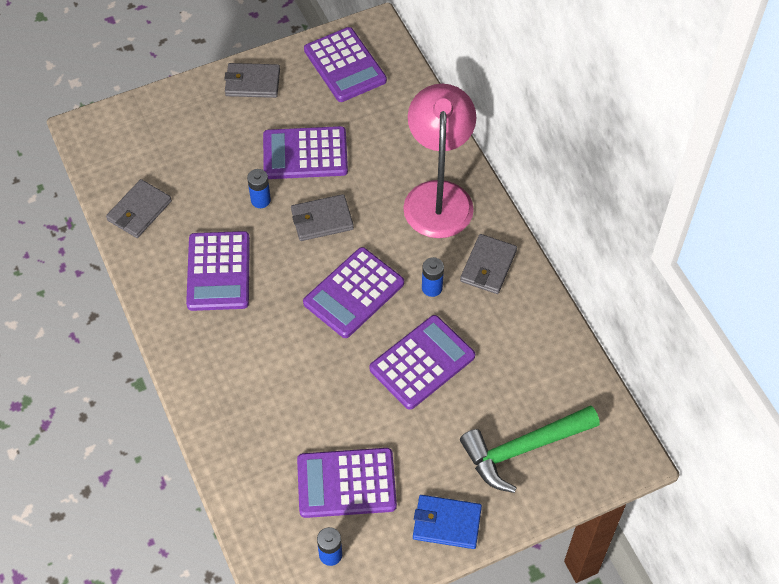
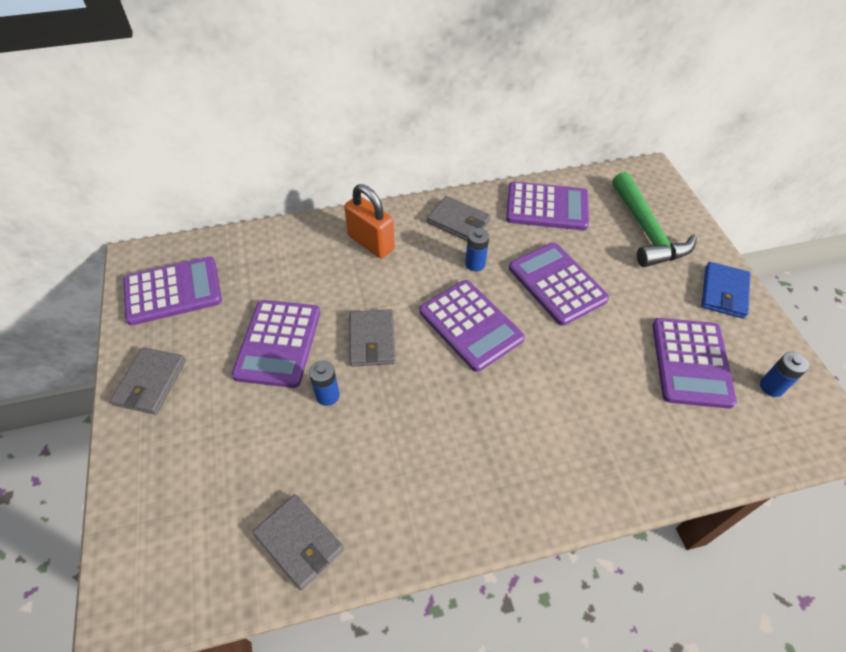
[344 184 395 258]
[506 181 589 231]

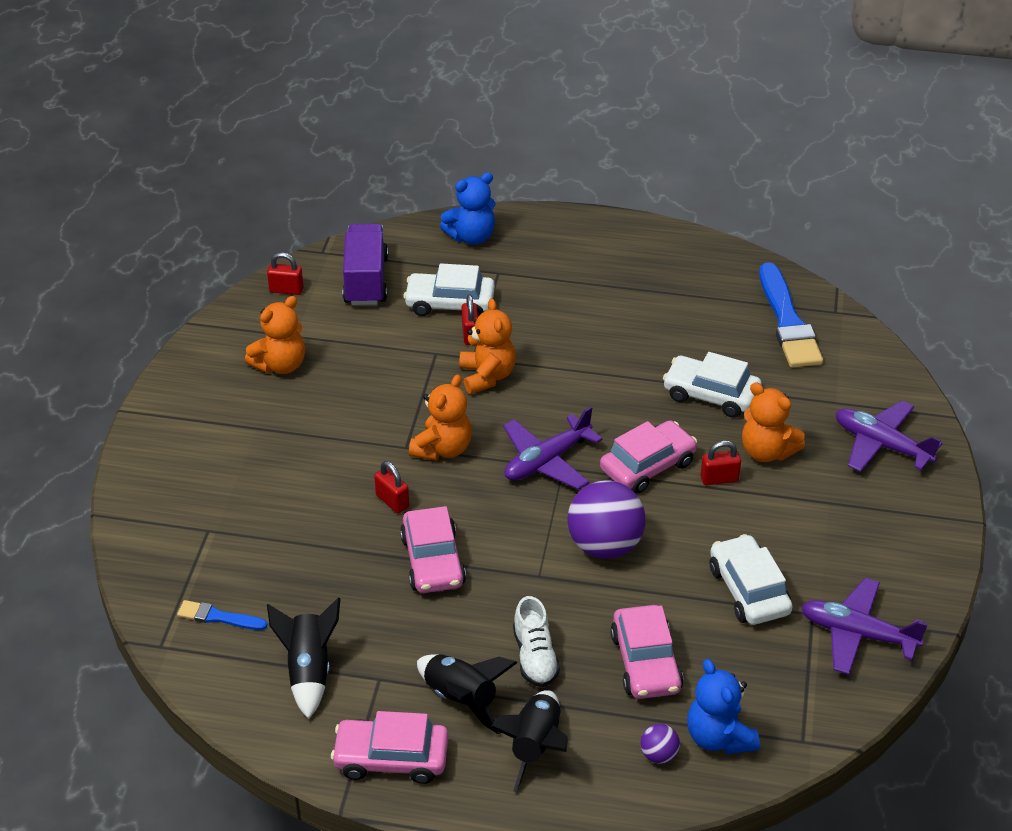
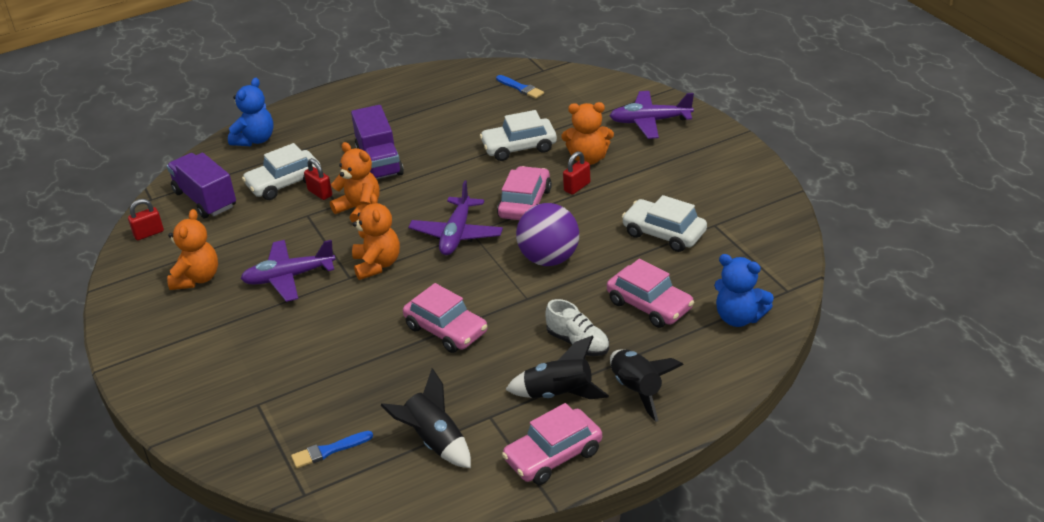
[496 75 544 99]
[374 461 409 513] (first image)
[240 240 336 302]
[641 724 680 764] (first image)
[351 105 404 179]

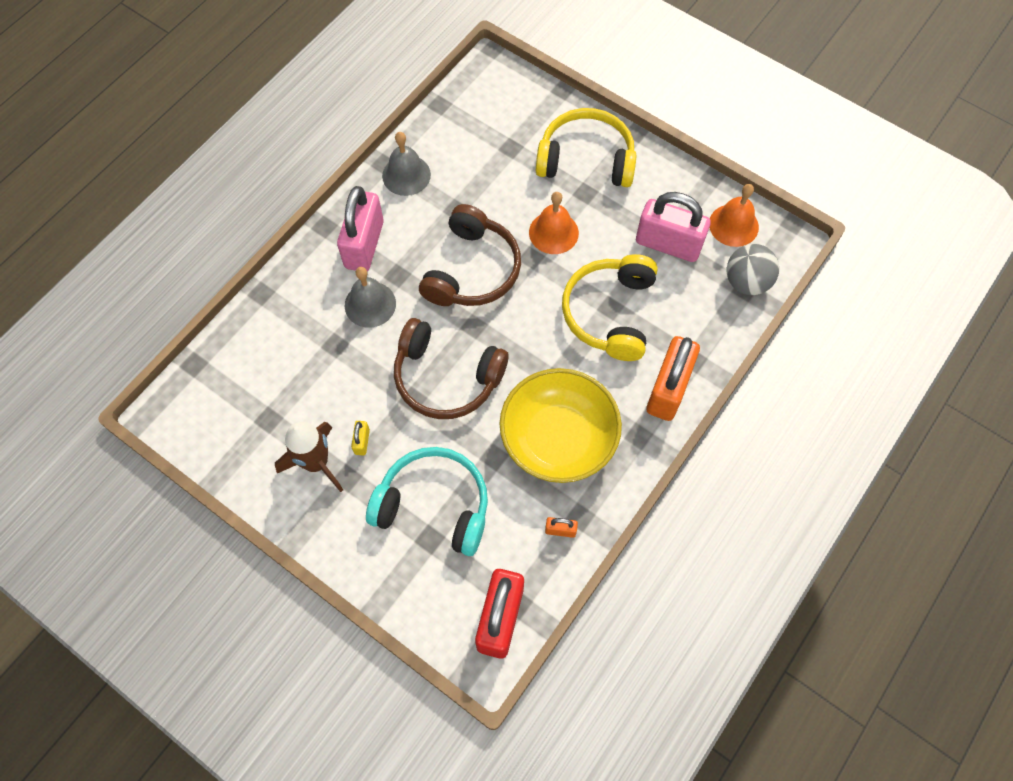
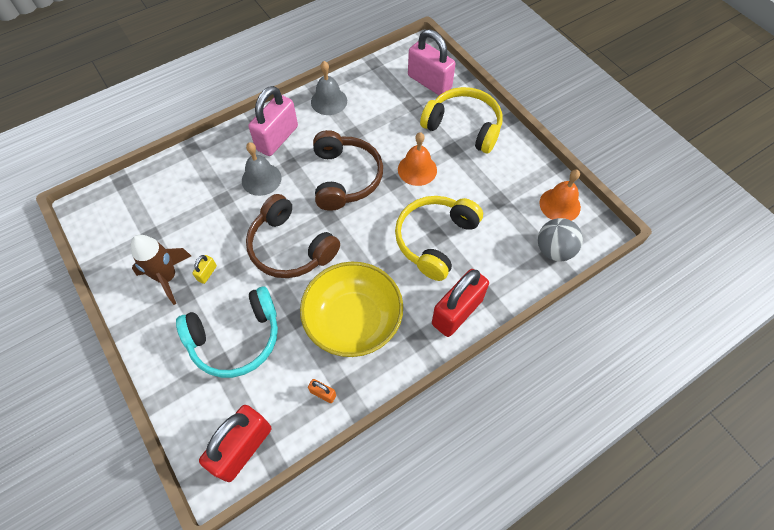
[408 29 455 95]
[313 130 383 211]
[432 269 489 337]
[176 286 278 378]

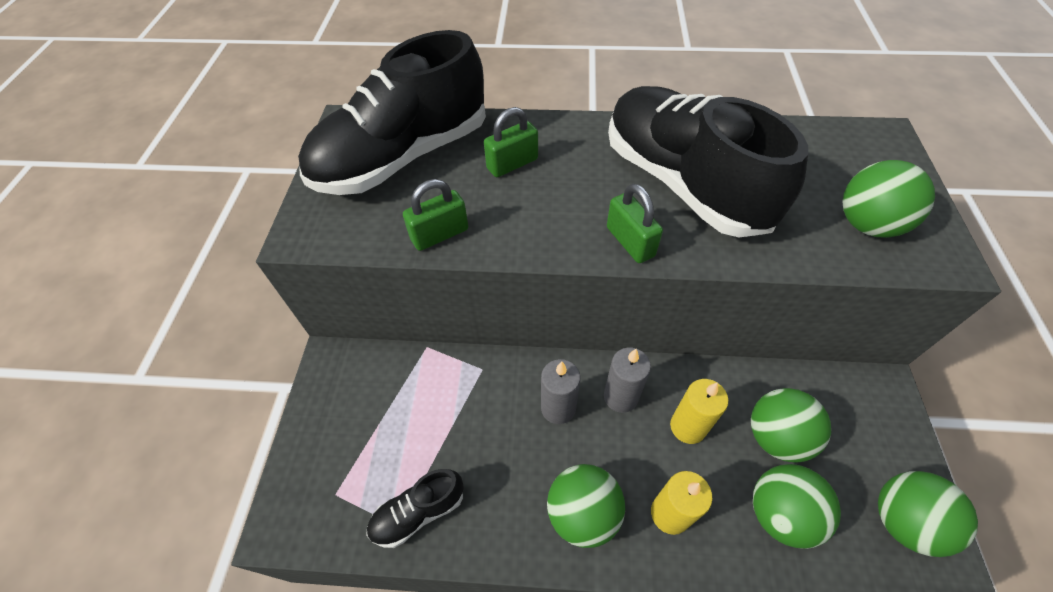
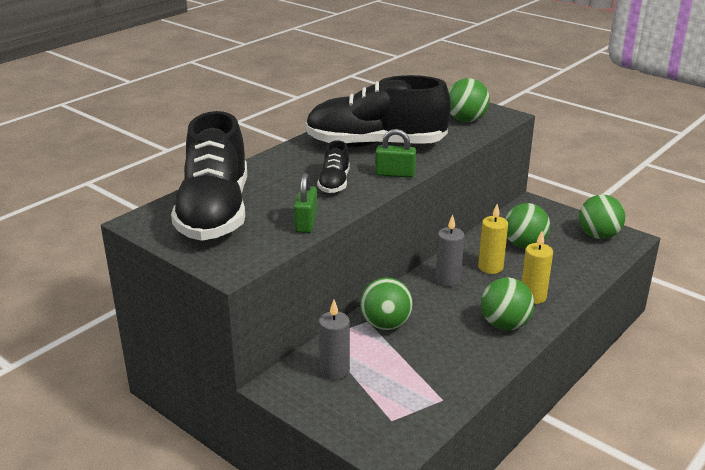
[484 107 538 177] (first image)
[319 300 350 380]
[360 277 413 330]
[317 140 350 193]

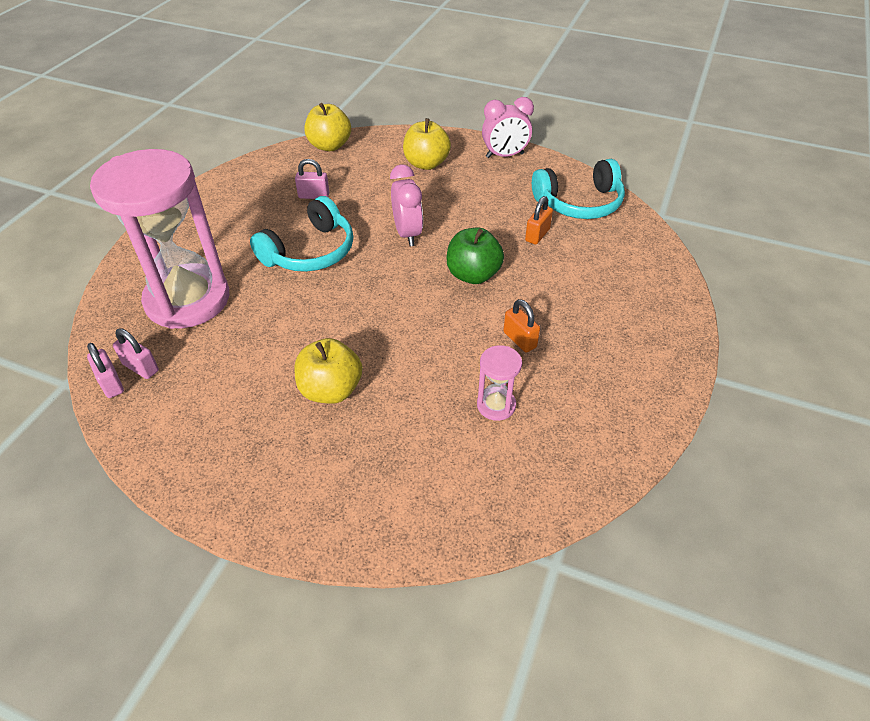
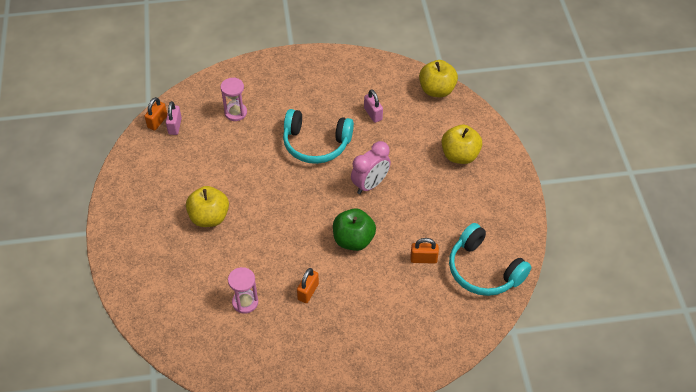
[482 97 534 158] (first image)
[220 78 247 121]
[145 97 167 131]

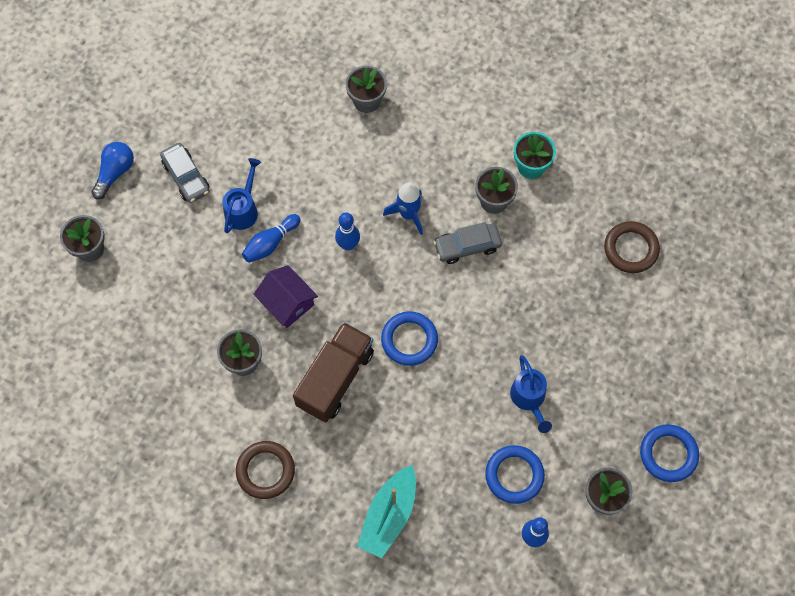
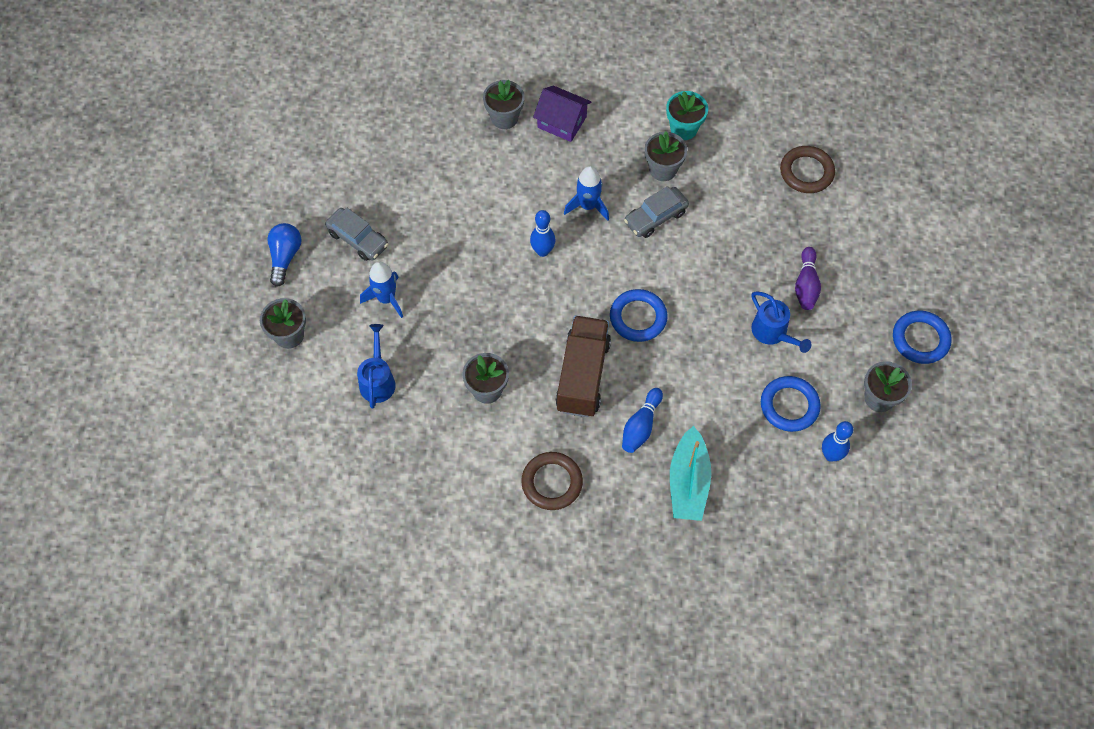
[357 324 396 409]
[622 388 663 453]
[533 86 591 142]
[795 247 821 310]
[360 262 403 318]

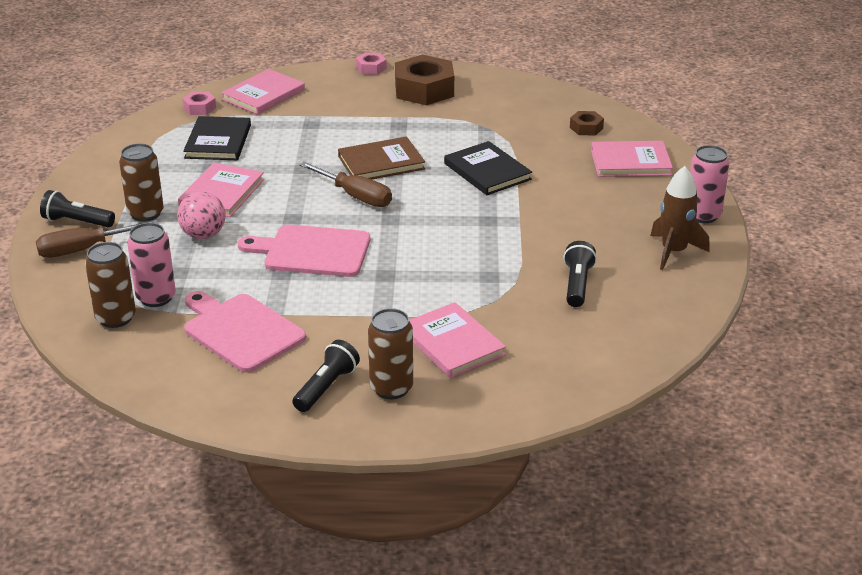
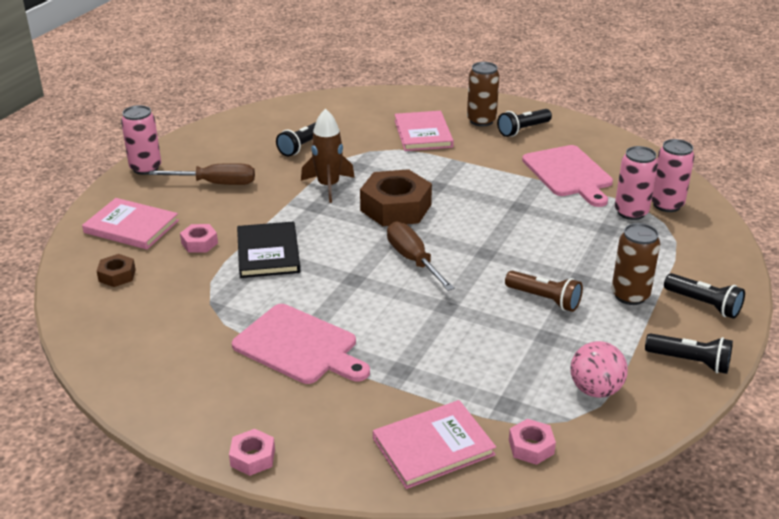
[360 169 432 226]
[183 116 251 160] (first image)
[338 136 425 180] (first image)
[505 271 583 312]
[301 108 355 203]
[570 341 628 398]
[149 163 255 185]
[232 304 370 384]
[651 139 695 212]
[180 224 218 253]
[645 333 733 374]

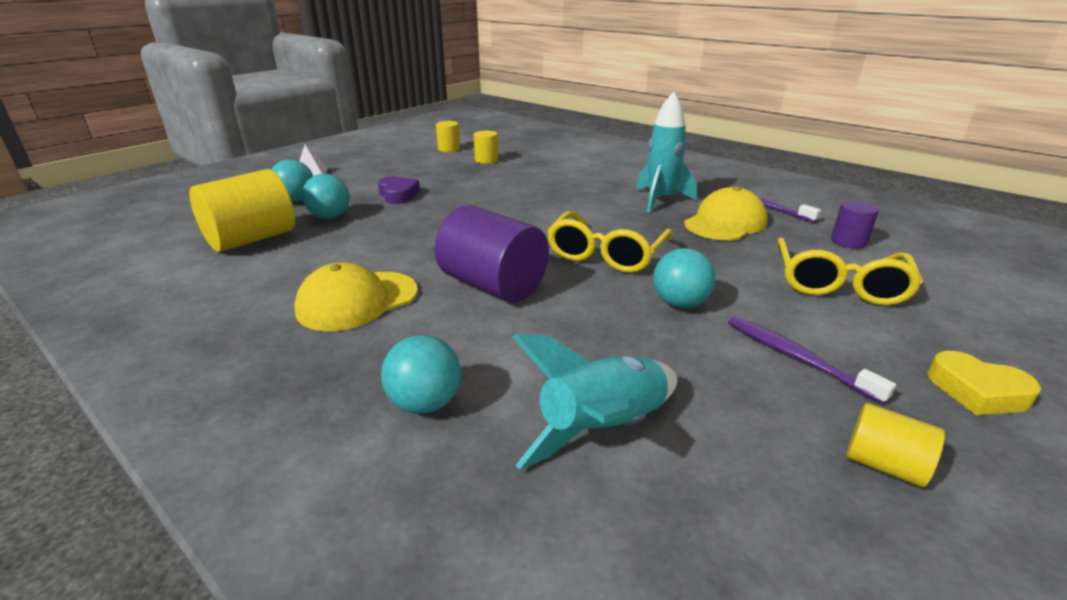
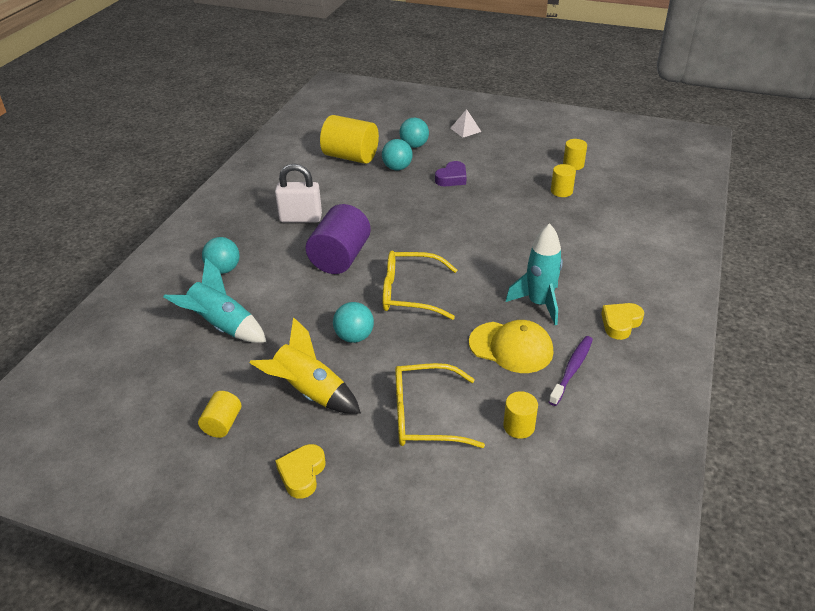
[503 391 538 439]
[275 164 322 222]
[250 317 361 414]
[601 303 644 340]

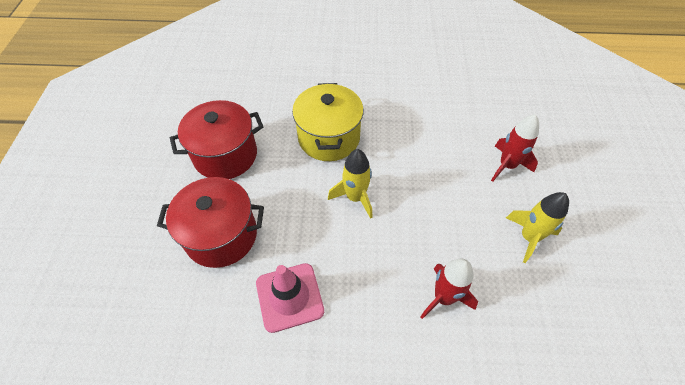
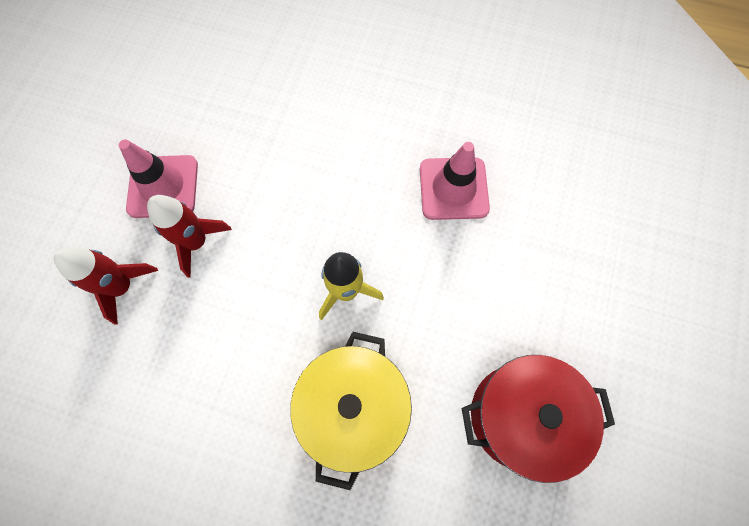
[157 177 264 268] (first image)
[119 139 198 218]
[147 195 232 278]

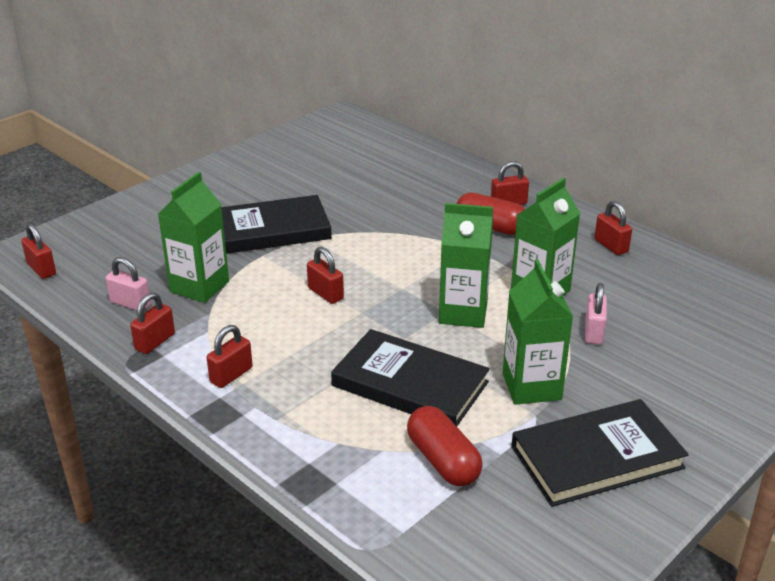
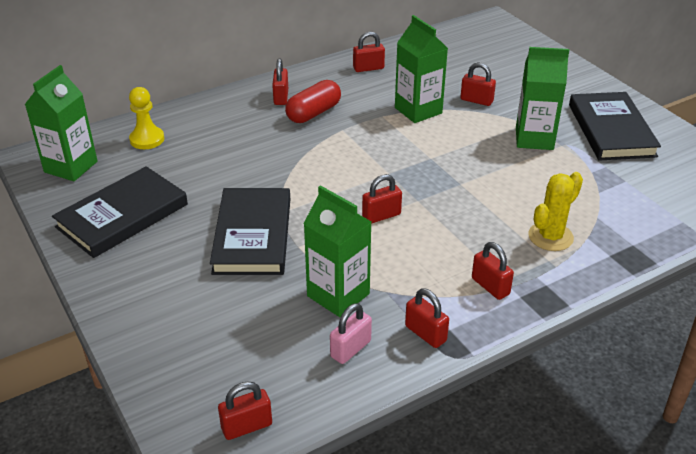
[24 65 97 181]
[460 63 496 106]
[52 166 188 258]
[407 406 483 486] (first image)
[129 87 164 149]
[529 172 583 251]

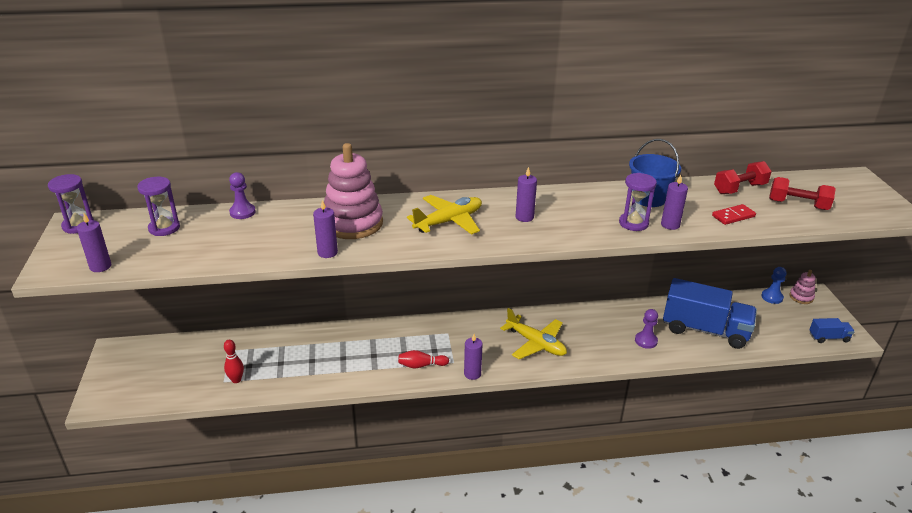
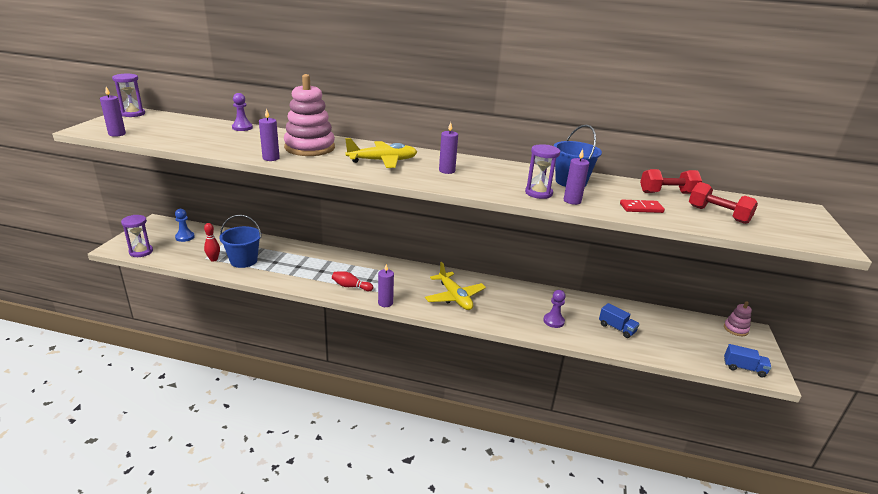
[121 215 153 257]
[175 209 195 242]
[599 303 640 338]
[219 215 262 268]

